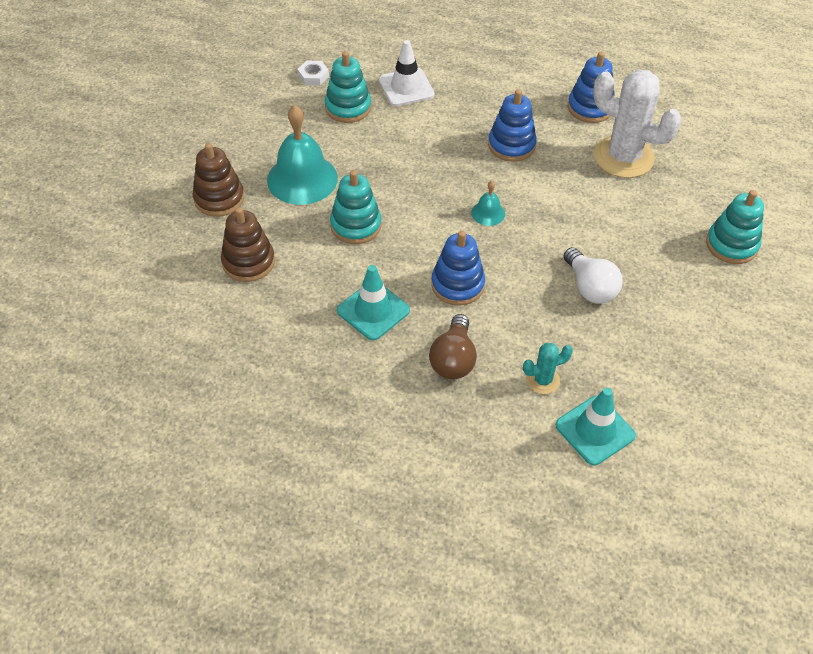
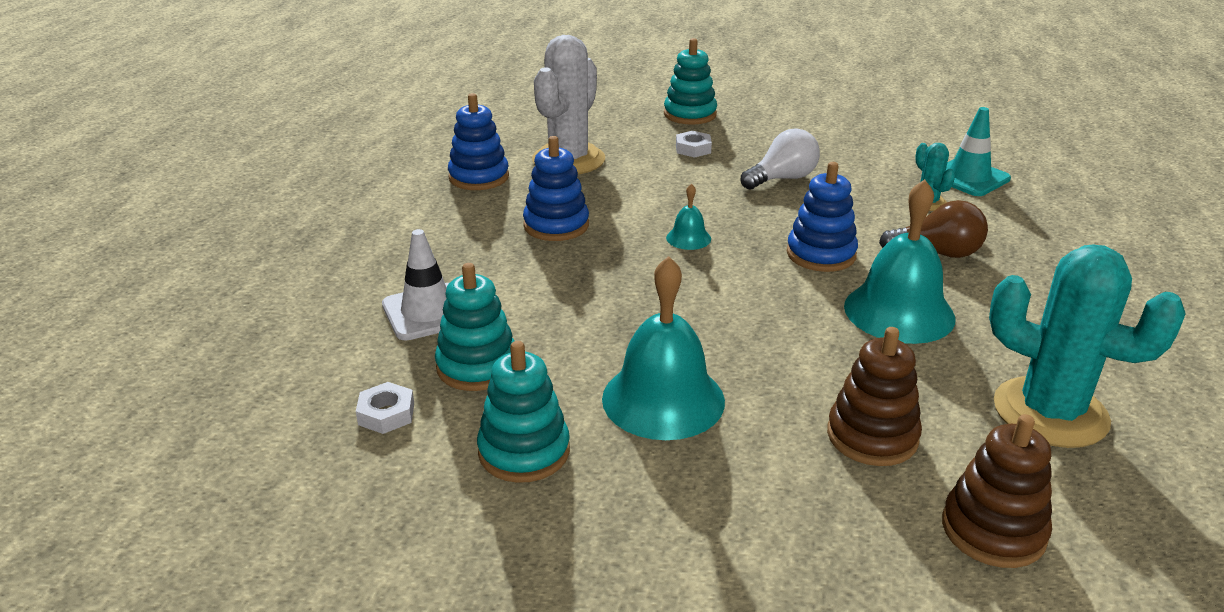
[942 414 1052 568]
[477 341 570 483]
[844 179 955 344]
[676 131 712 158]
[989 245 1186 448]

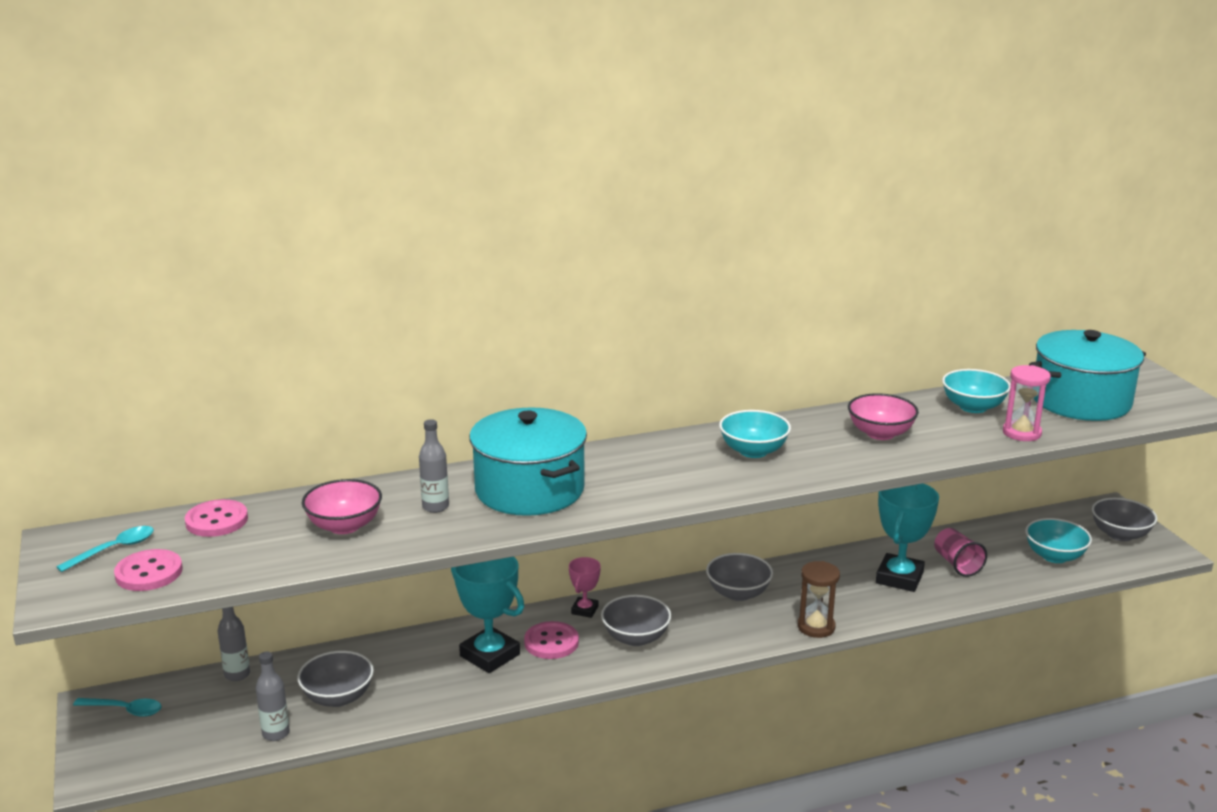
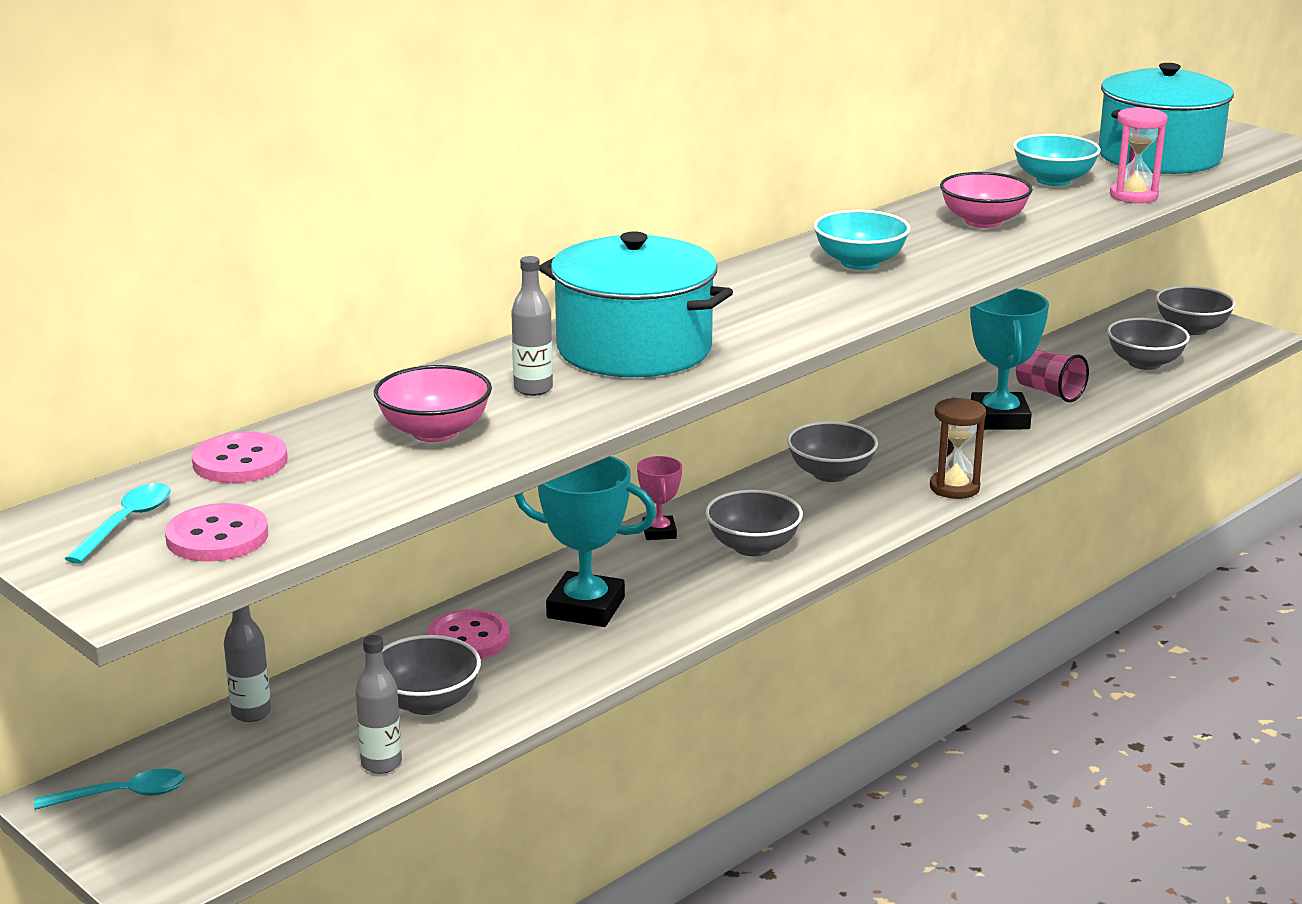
[1107 318 1190 370]
[428 609 510 659]

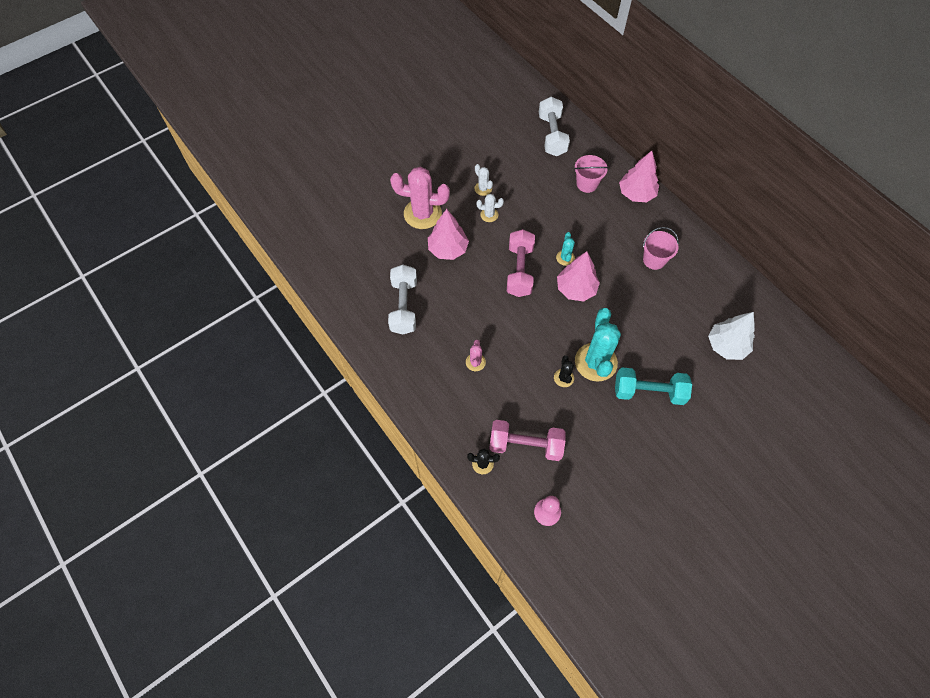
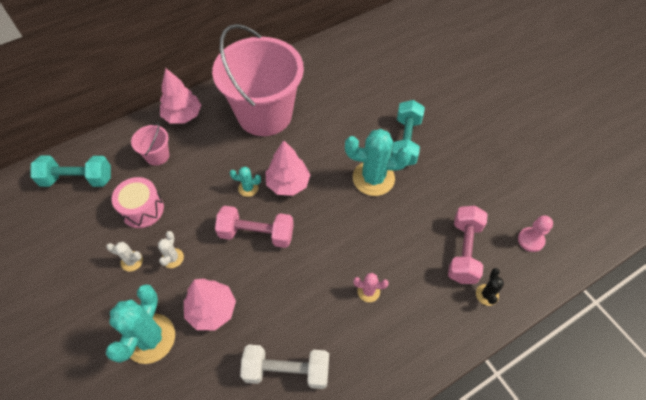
[31 156 111 187]
[106 242 143 271]
[106 284 175 364]
[212 24 304 136]
[708 312 755 360] (first image)
[554 355 574 387] (first image)
[112 177 164 228]

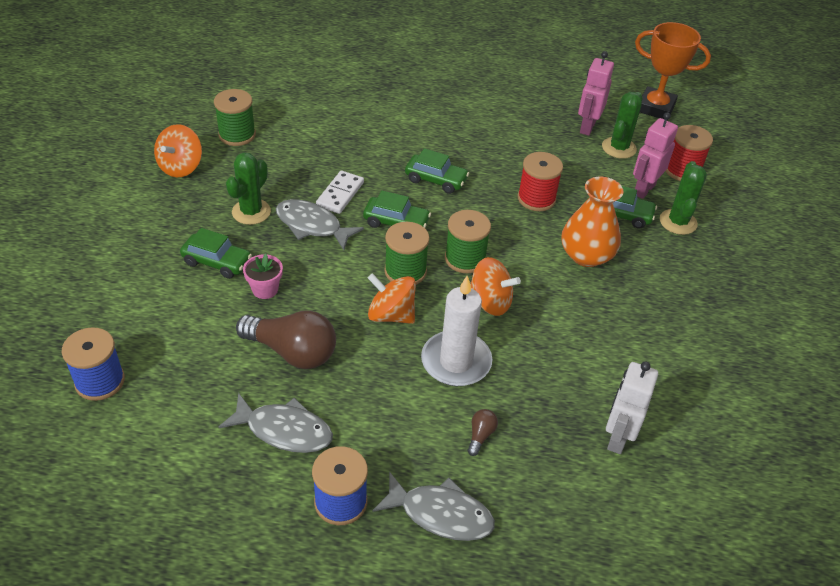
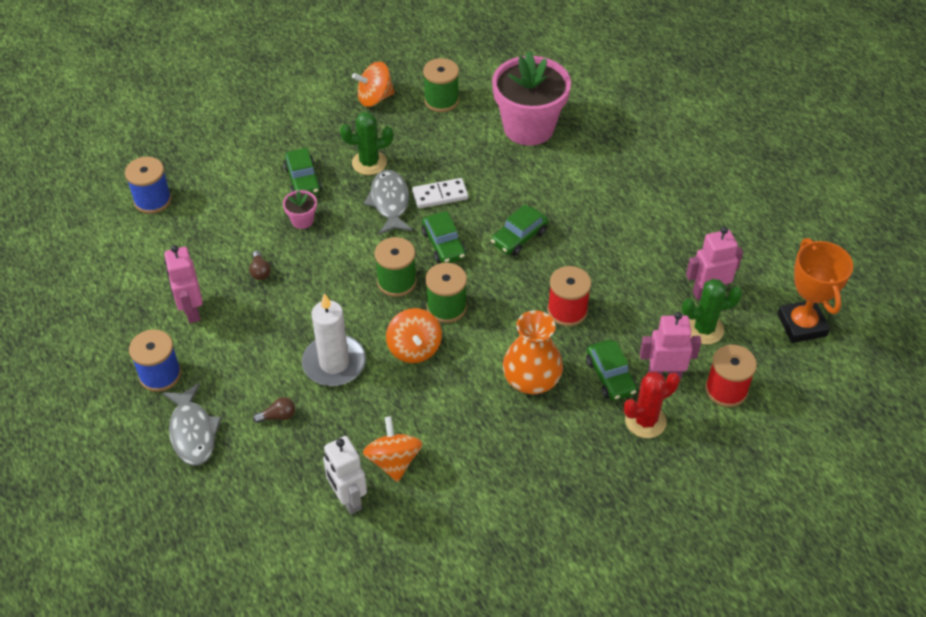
[491 204 548 256]
[624 372 680 438]
[363 416 422 482]
[249 251 271 280]
[323 436 367 514]
[164 245 203 323]
[492 52 571 146]

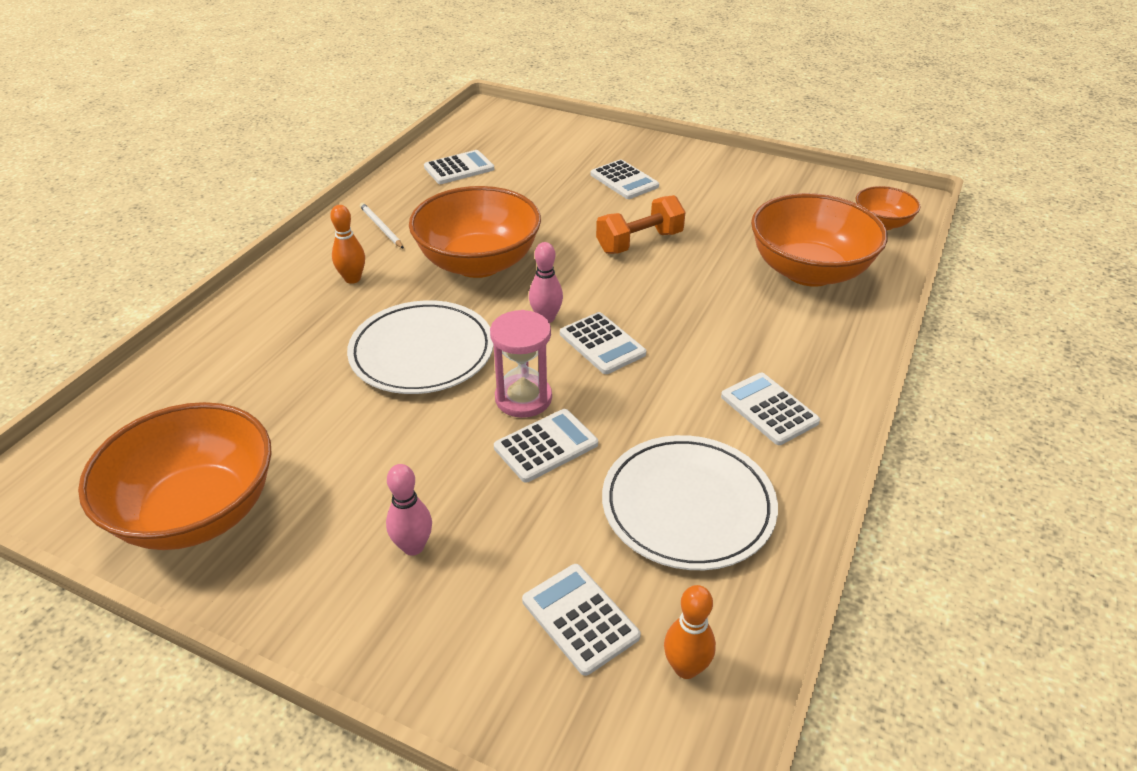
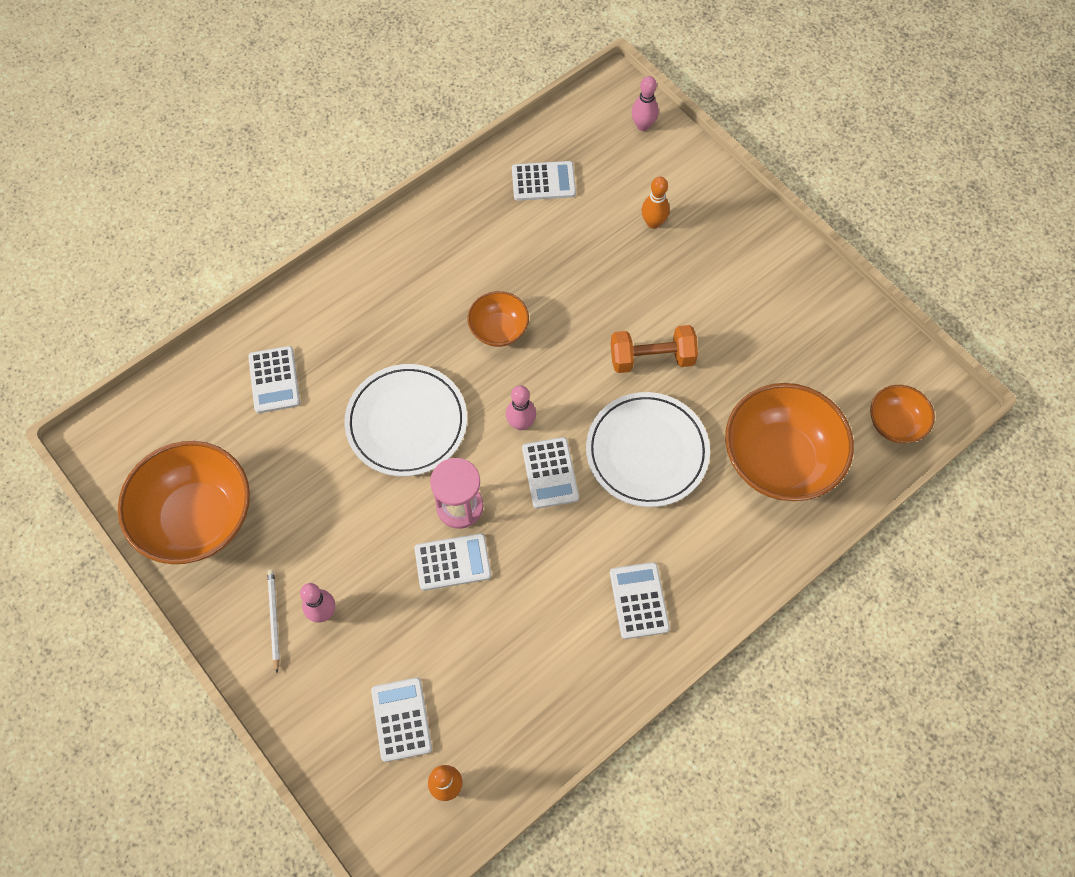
[248 346 300 413]
[468 291 529 347]
[267 569 280 673]
[642 177 670 229]
[586 392 710 507]
[632 76 659 131]

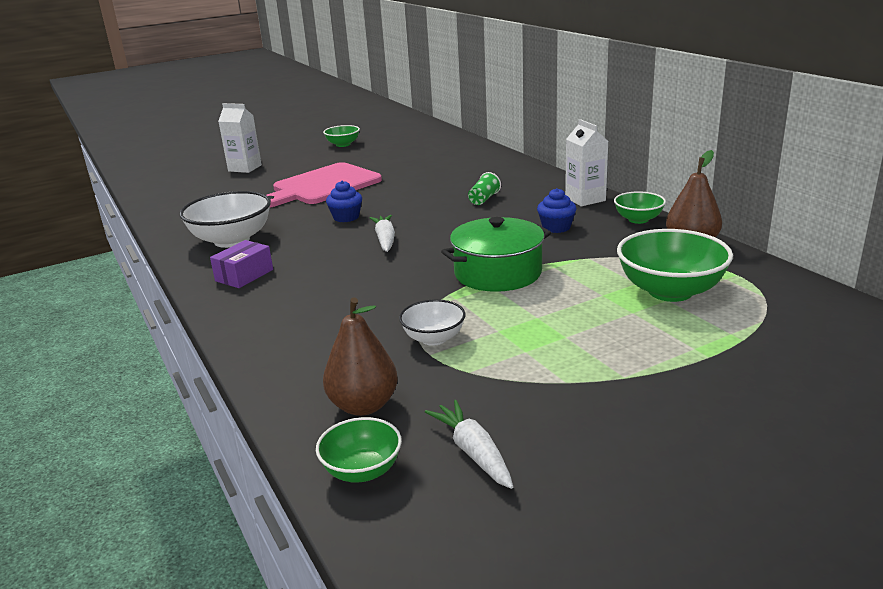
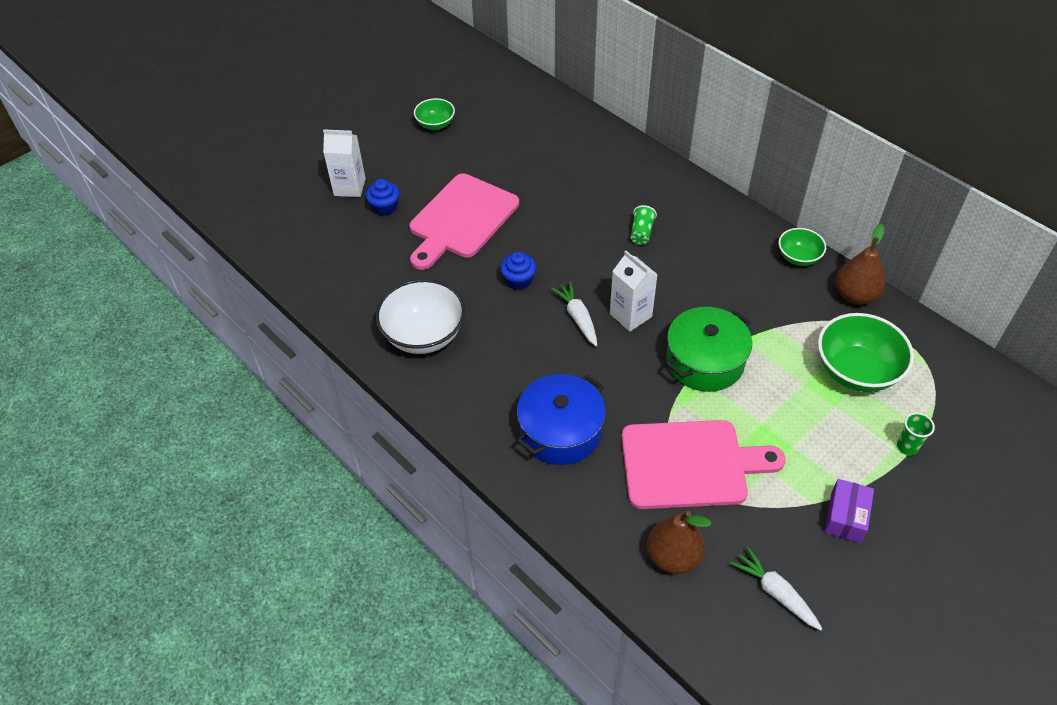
[610 251 658 332]
[366 179 400 216]
[824 479 874 543]
[621 420 785 509]
[316 417 402 483] (first image)
[517 374 606 465]
[897 413 935 456]

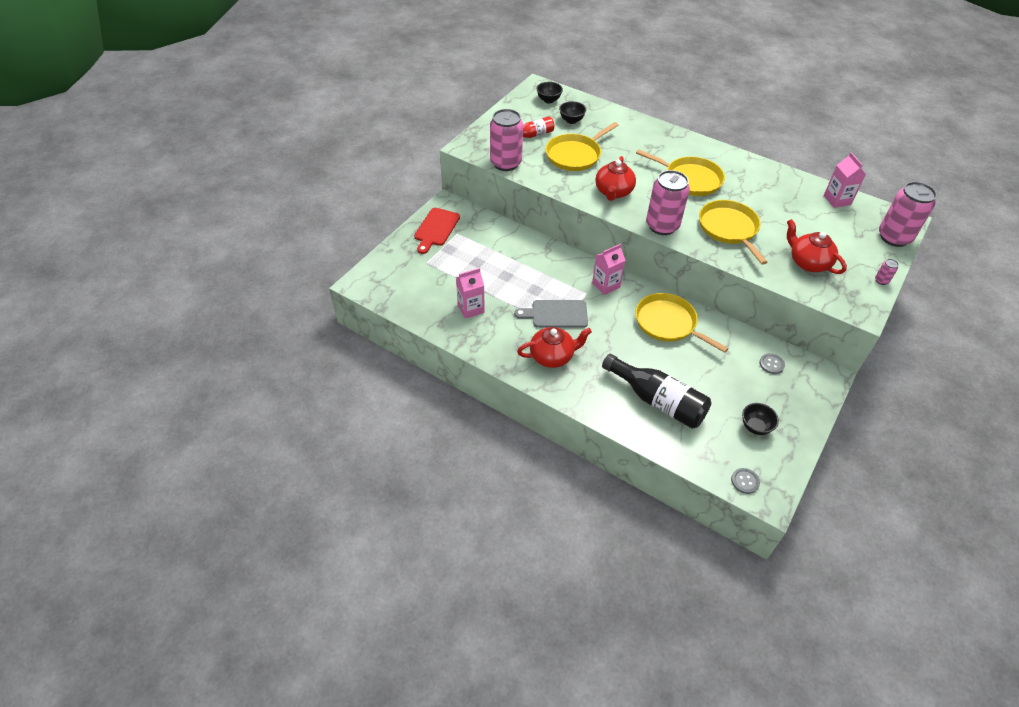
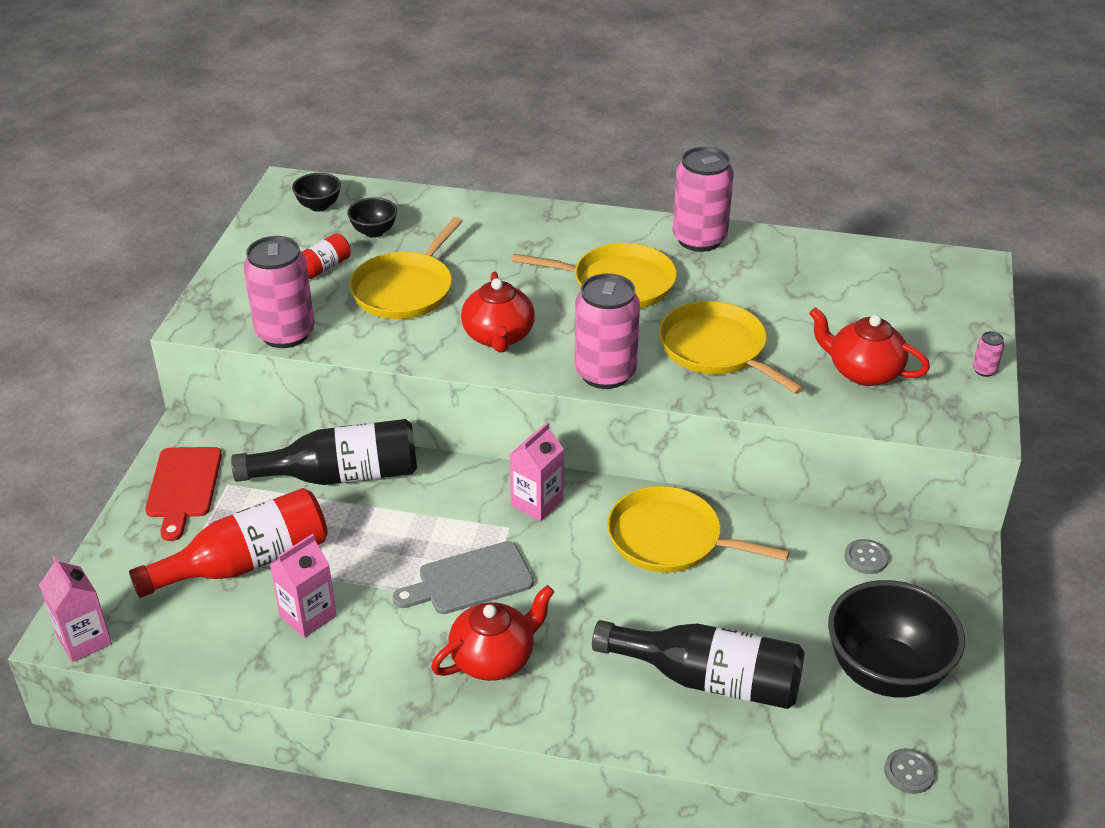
[39 556 112 663]
[673 147 734 252]
[828 580 965 697]
[231 419 417 485]
[129 488 328 598]

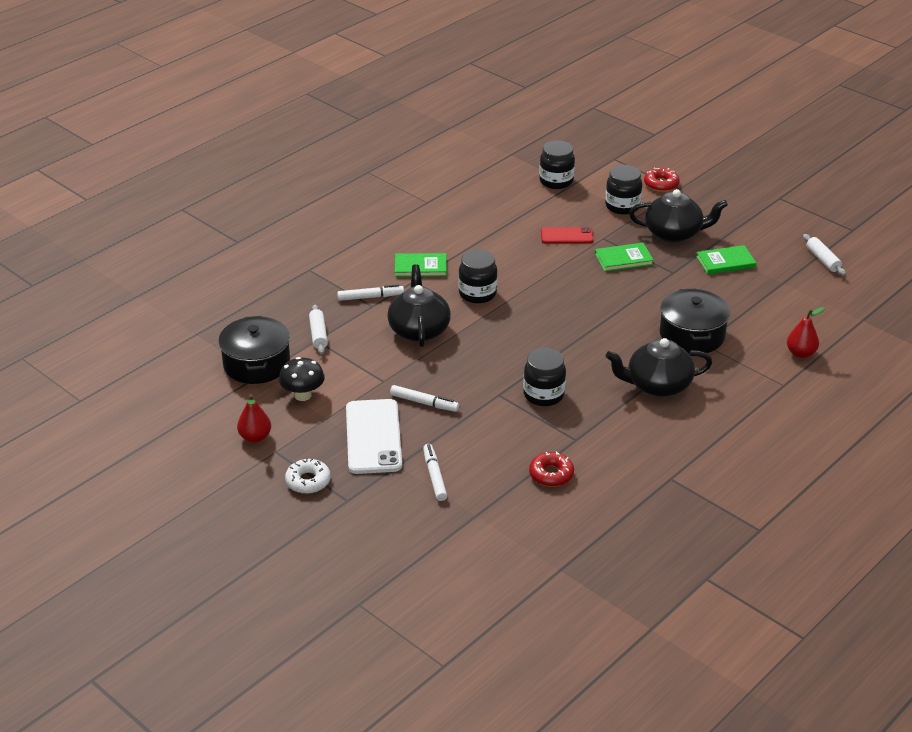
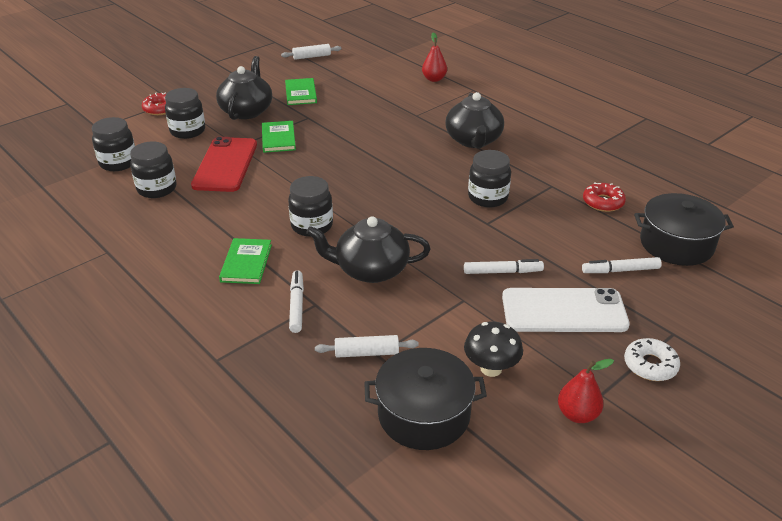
[191 137 257 192]
[634 193 734 266]
[464 259 544 274]
[130 141 177 198]

